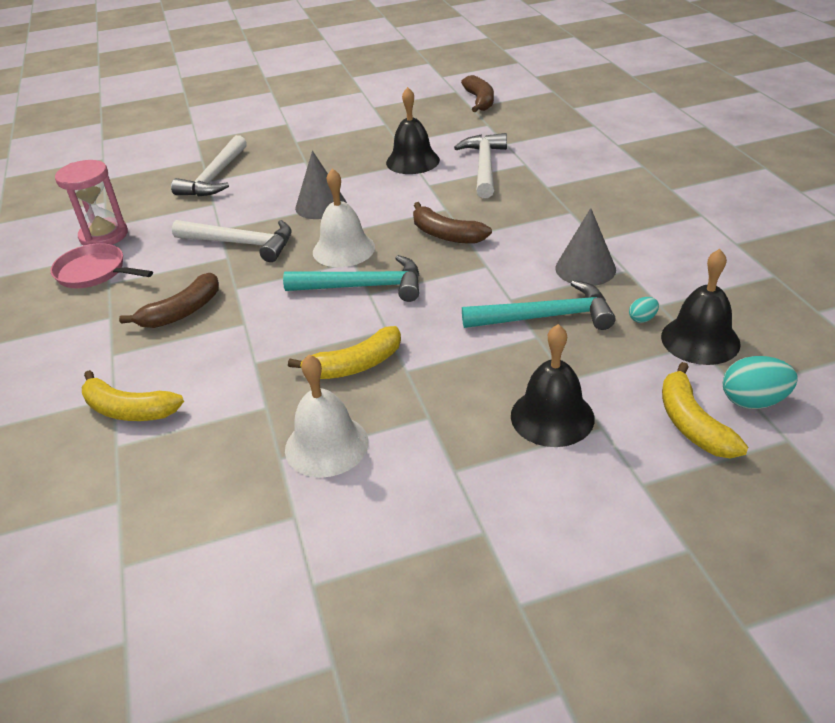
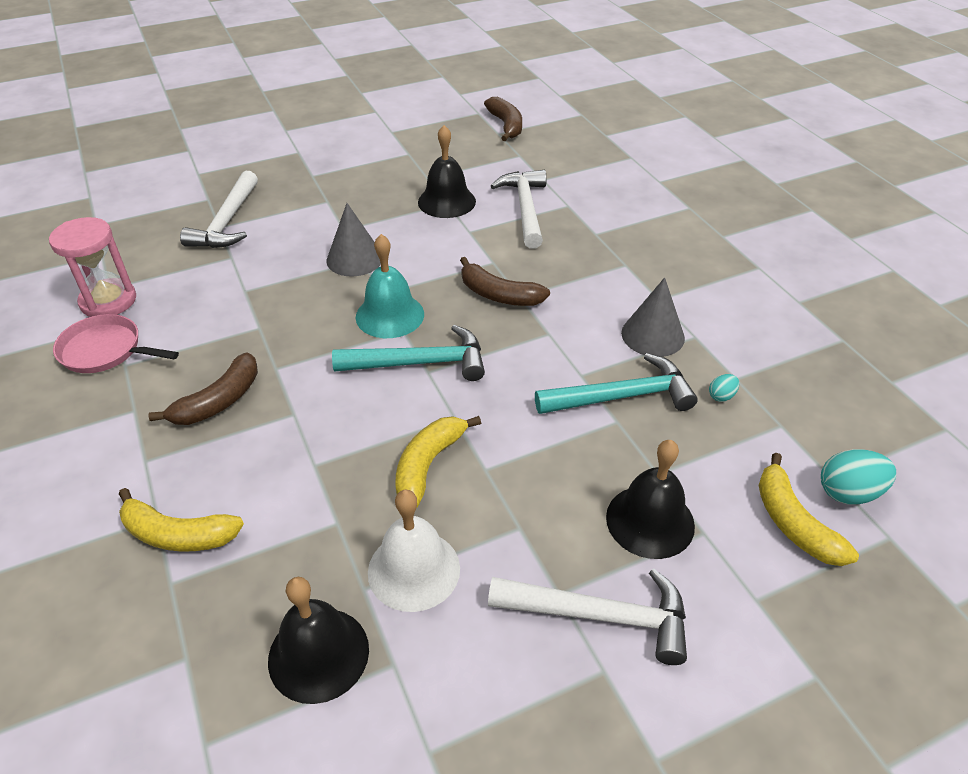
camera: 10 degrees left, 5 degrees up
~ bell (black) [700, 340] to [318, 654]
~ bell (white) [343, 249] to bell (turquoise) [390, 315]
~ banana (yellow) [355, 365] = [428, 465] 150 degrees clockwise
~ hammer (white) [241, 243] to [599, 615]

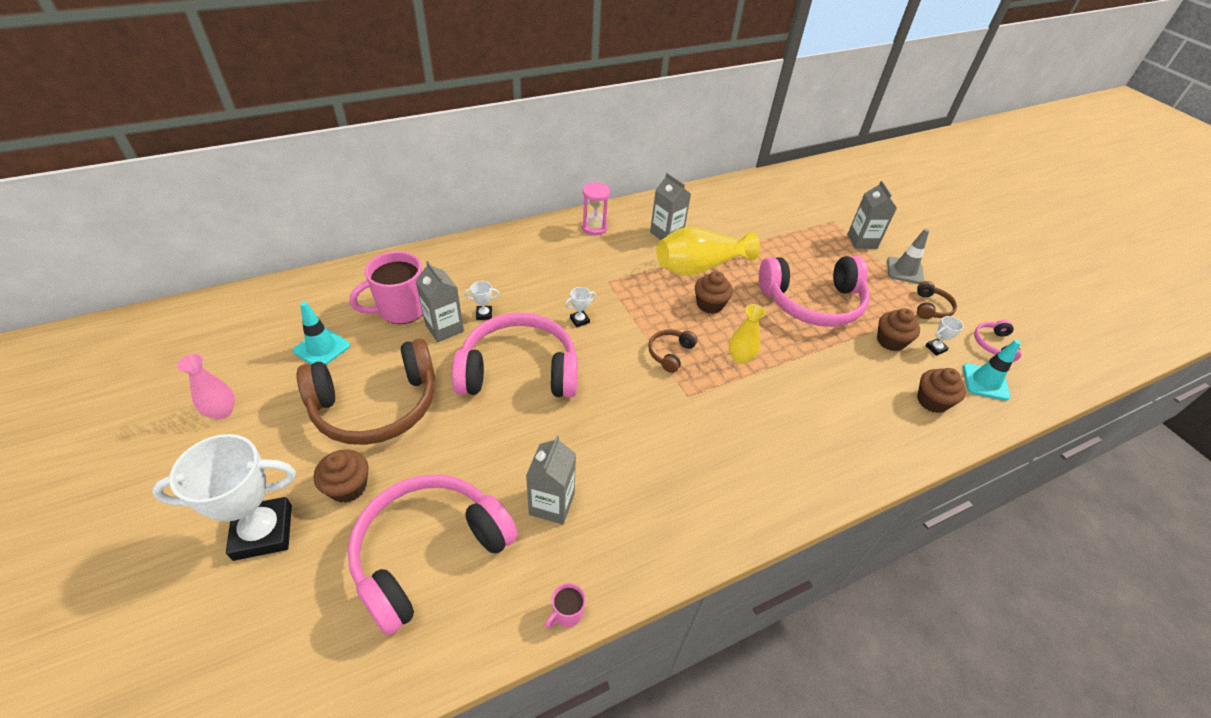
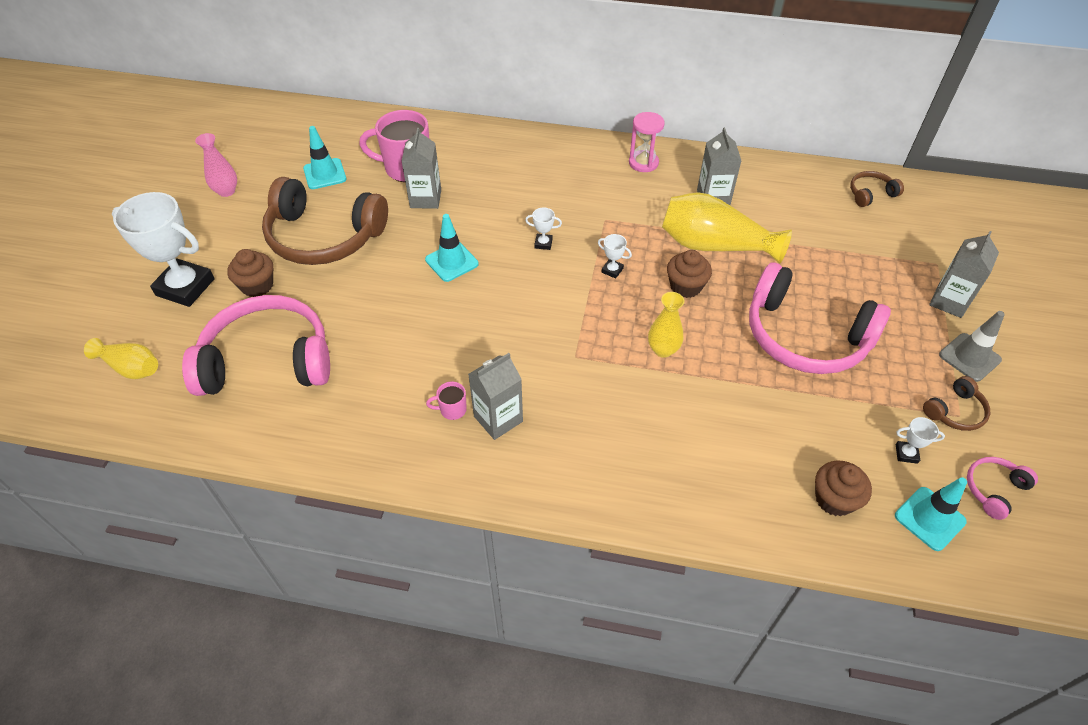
camera: 40 degrees right, 5 degrees up
+ vase (yellow) [131, 367]
~ headphones (pink) [519, 370] to traffic cone (turquoise) [451, 262]
~ mug (pink) [567, 613] to [452, 410]
~ carton (grey) [552, 504] to [498, 419]
~ trophy (white) [484, 314] to [612, 270]
~ headphones (brown) [670, 353] to [870, 194]
- cupcake (brown) [890, 341]

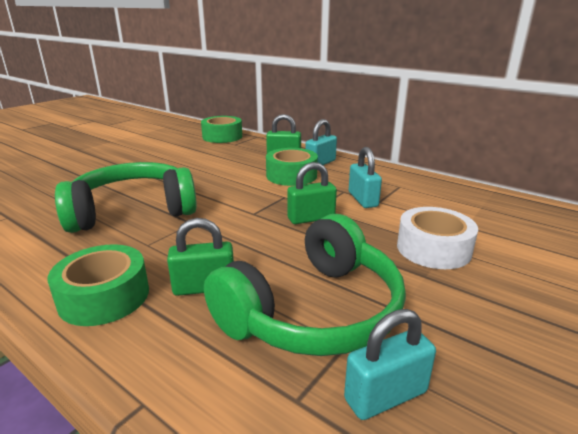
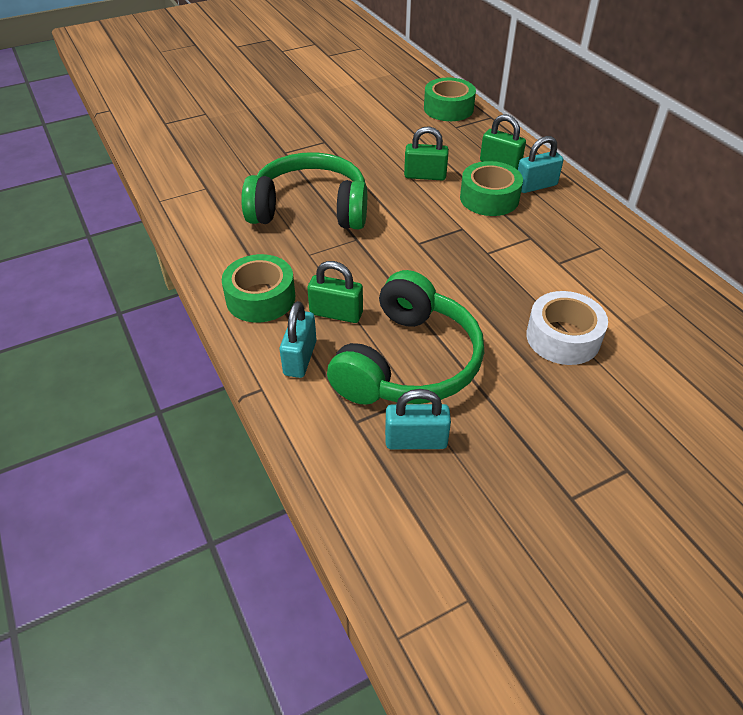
camera: 25 degrees right, 20 degrees up
~ padlock (turquoise) [363, 199] to [300, 358]
~ headphones (green) [313, 311] = [408, 362] 45 degrees counterclockwise
~ padlock (green) [311, 218] to [425, 176]

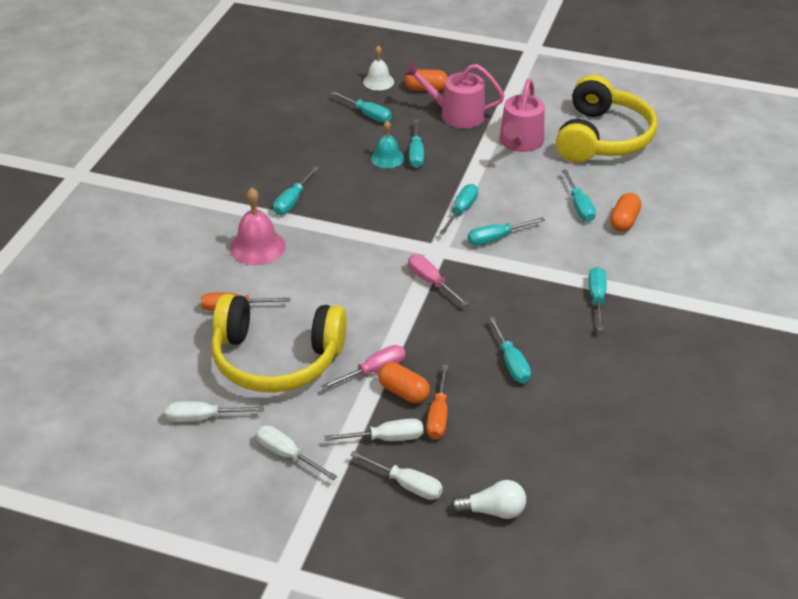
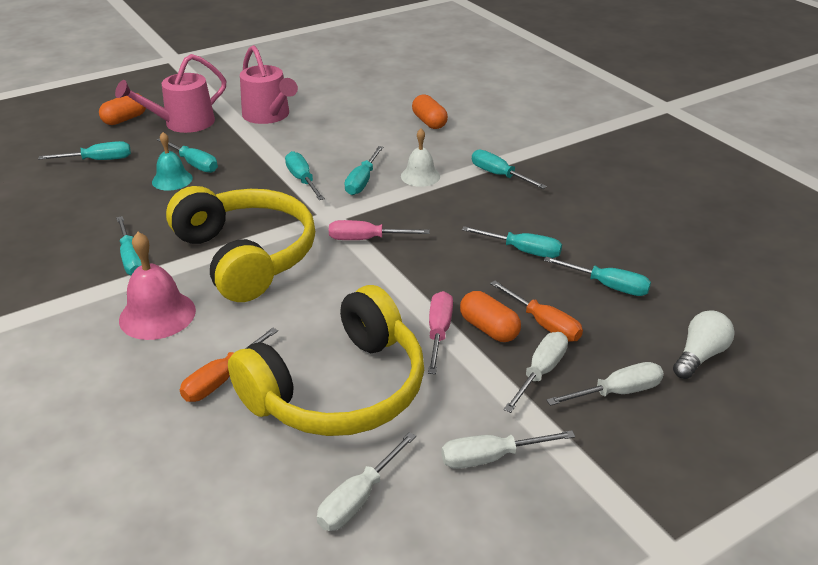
camera: 50 degrees left, 5 degrees down
~ headphones (yellow) [602, 138] to [246, 256]
~ bell (white) [378, 81] to [420, 176]
~ capsule (orange) [403, 392] = [489, 329] 60 degrees clockwise
~ screwdriver (turquoise) [579, 206] to [608, 286]

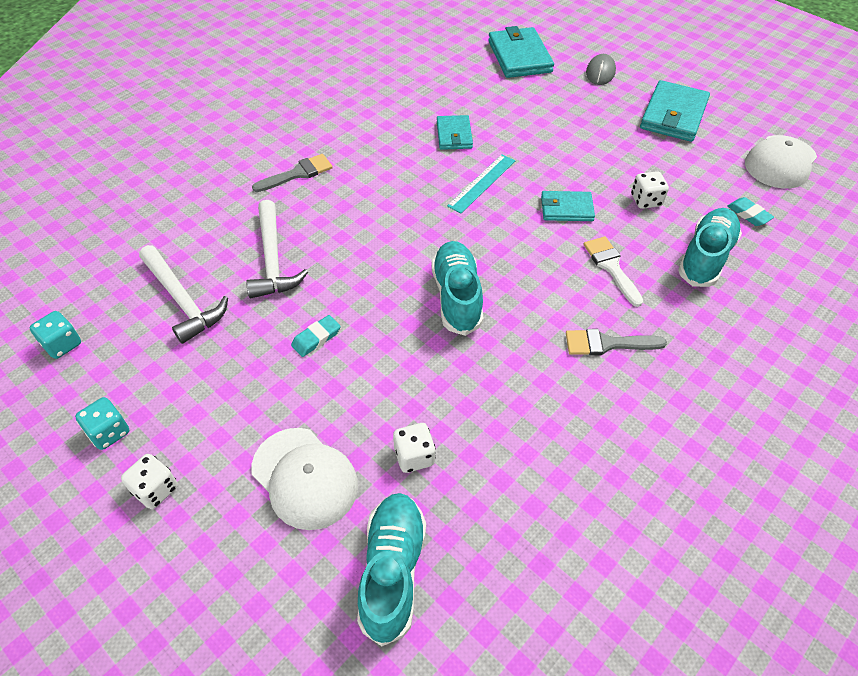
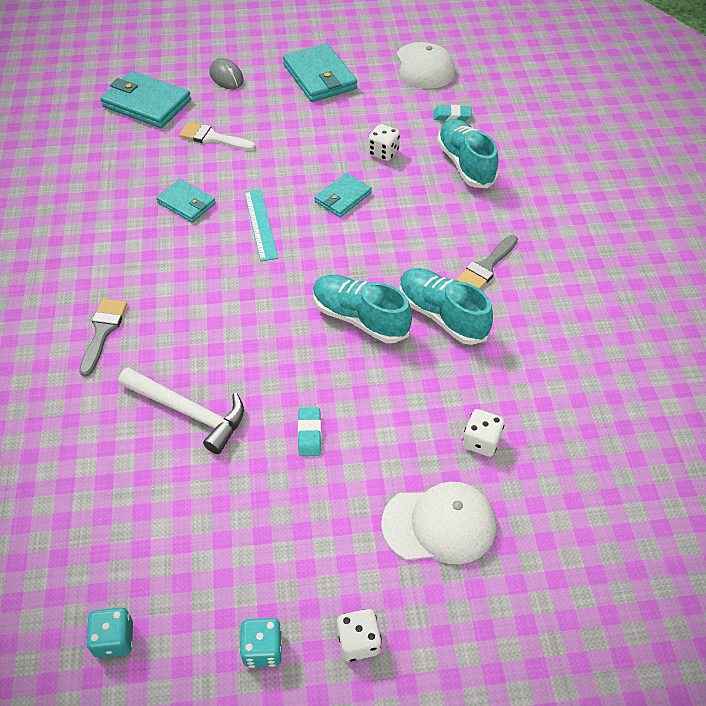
camera: 50 degrees left, 0 degrees up
~ brush (white) [611, 267] to [212, 138]
~ shoe (turquoise) [392, 571] to [441, 315]
- hammer (white) [183, 300]

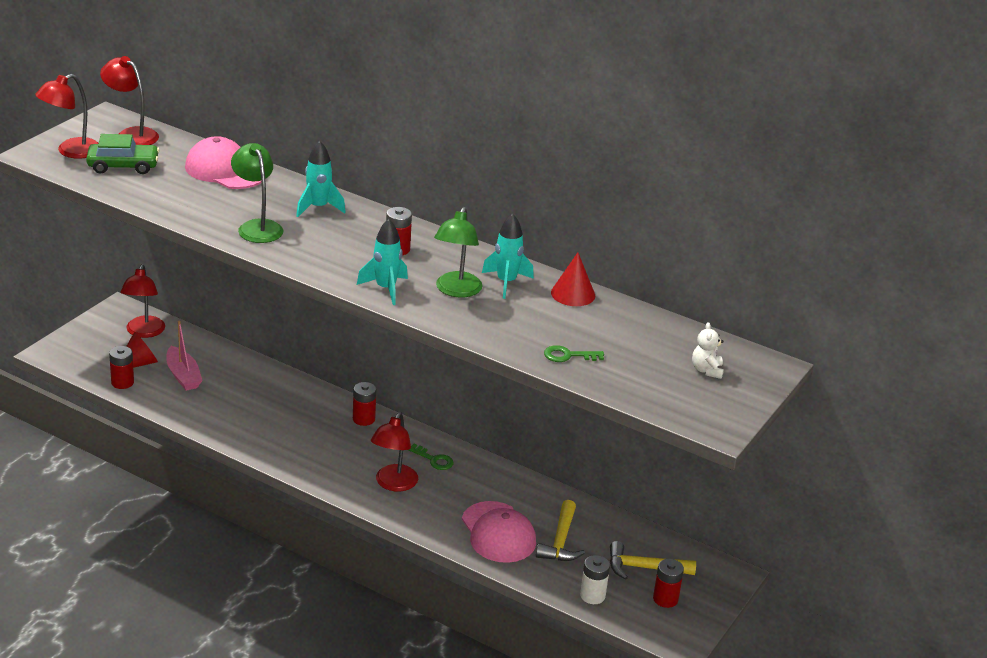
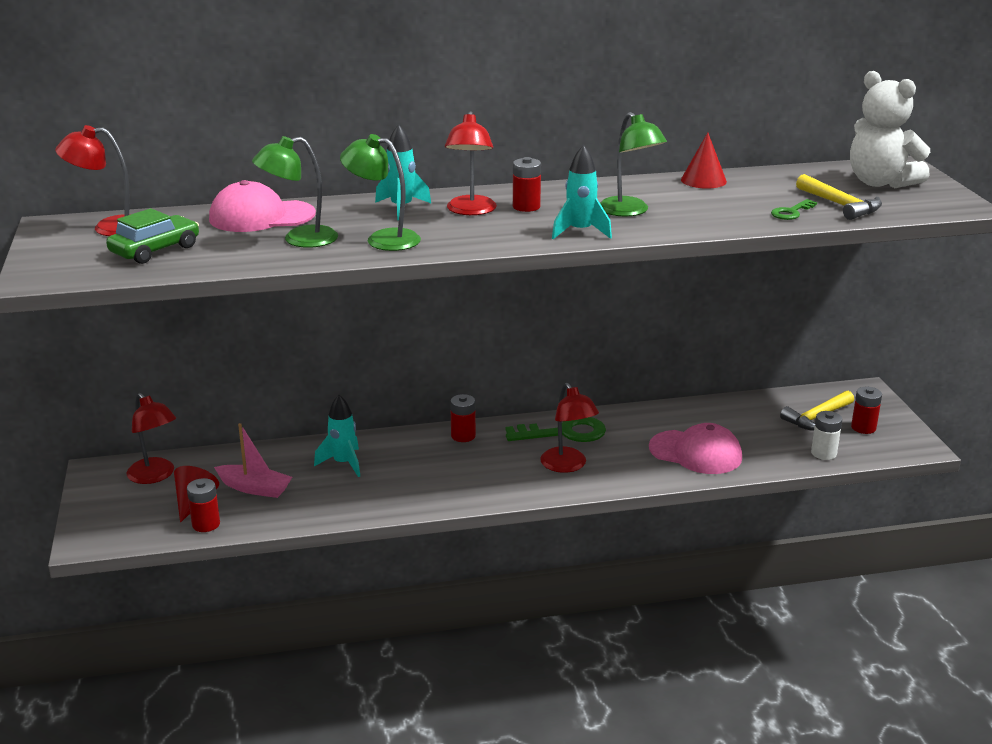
camera: 40 degrees left, 5 degrees down
+ lamp (green) [299, 239]
~ rocket (turquoise) [506, 282] to [343, 463]
~ lamp (red) [71, 151] to [470, 211]
~ key (green) [434, 459] = [564, 433] x1.87
~ hammer (yellow) [560, 541] to [840, 205]
~ teddy bear (white) [706, 370] = [880, 183] x2.25

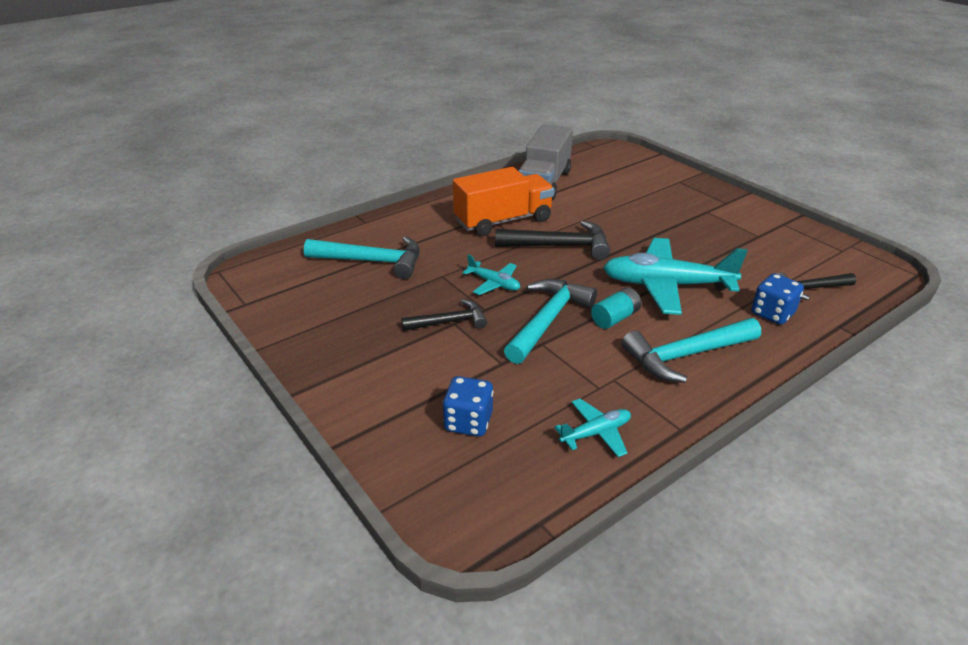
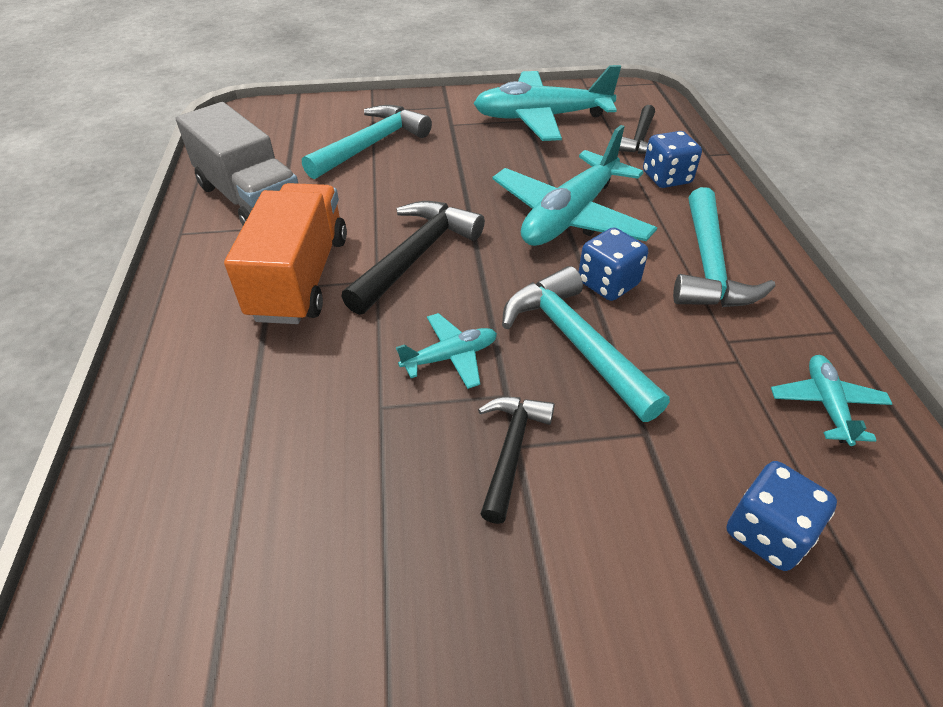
camera: 60 degrees left, 10 degrees up
~ hammer (turquoise) [372, 261] to [372, 145]
+ plane (turquoise) [541, 118]
~ battery (turquoise) [615, 318] to dice (blue) [608, 283]

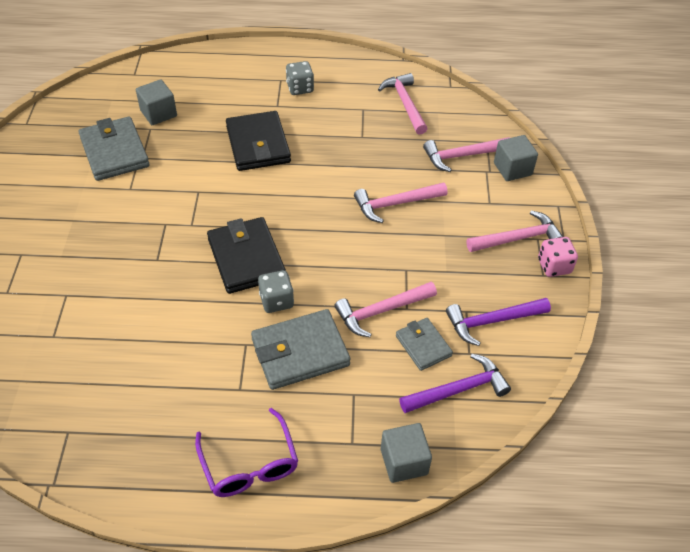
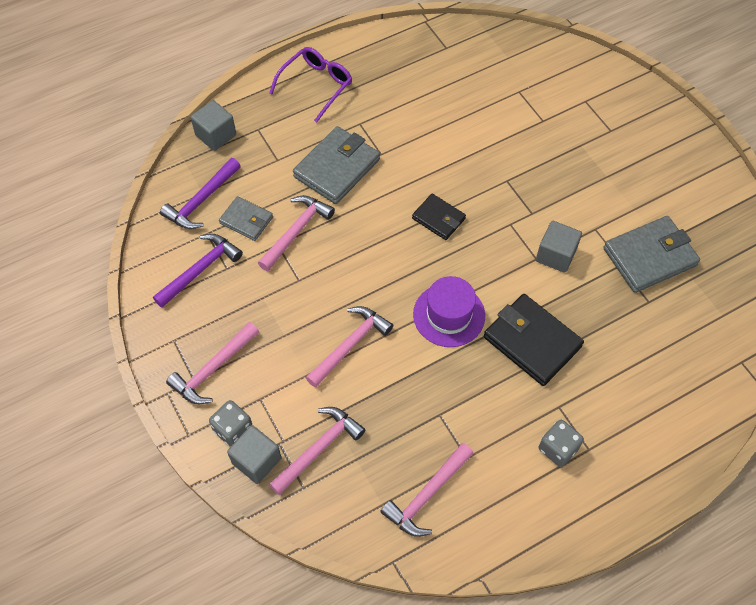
camera: 150 degrees right, 10 degrees up
~ dice (grey) [276, 301] to [233, 429]
~ glasses (purple) [249, 464] = [316, 85] 90 degrees clockwise
~ hammer (pink) [405, 104] = [427, 495] 90 degrees clockwise
~ wallet (black) [246, 258] = [438, 218] x0.59
+ hat (purple) [449, 315]
~ cube (grey) [158, 113] to [555, 255]
~ wallet (grey) [114, 152] = [649, 257] 60 degrees counterclockwise
- dice (pink) [554, 266]

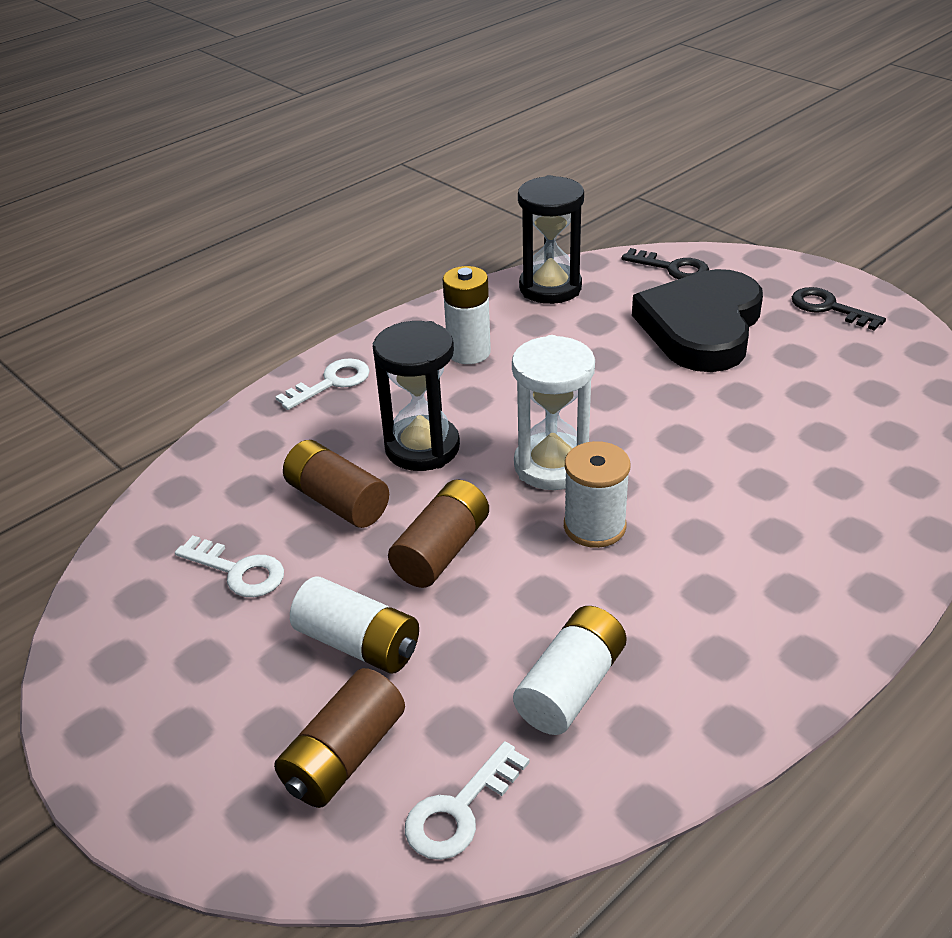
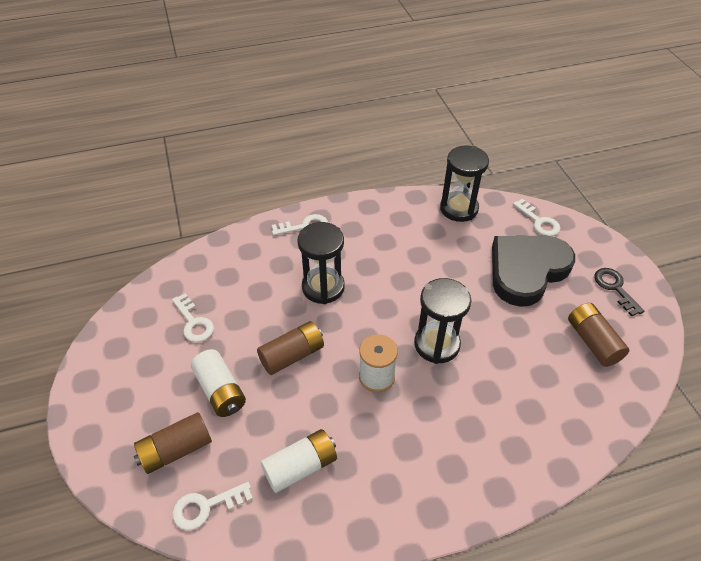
camera: 25 degrees right, 10 degrees up
+ hourglass (black) [437, 344]
~ key (black) [672, 268] to key (white) [539, 221]
~ battery (brown) [337, 501] to [592, 342]
- battery (white) [469, 352]
- hourglass (white) [552, 466]

